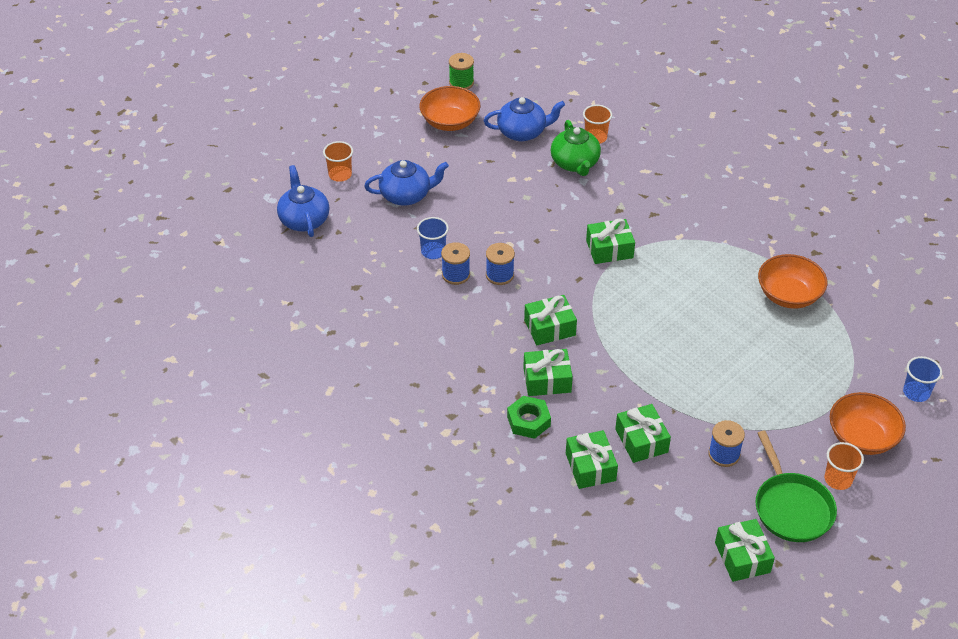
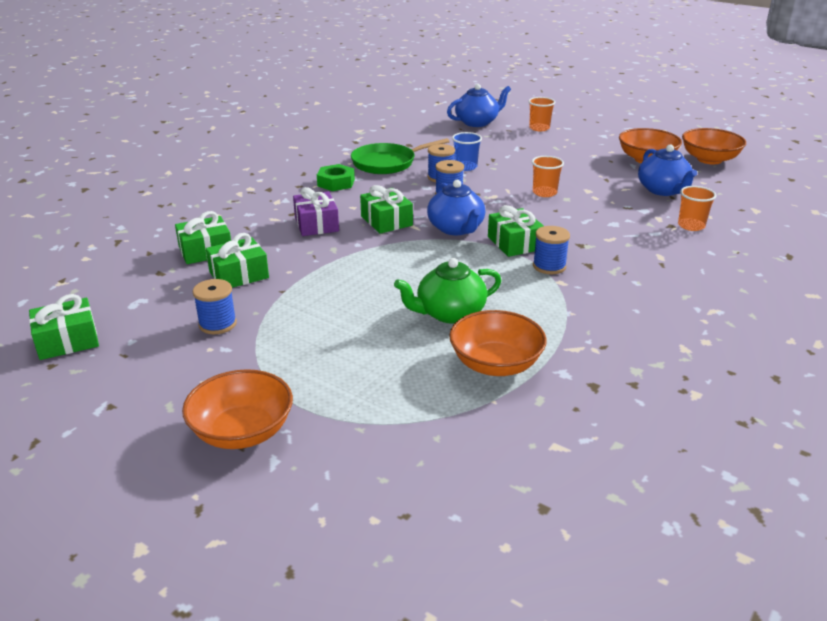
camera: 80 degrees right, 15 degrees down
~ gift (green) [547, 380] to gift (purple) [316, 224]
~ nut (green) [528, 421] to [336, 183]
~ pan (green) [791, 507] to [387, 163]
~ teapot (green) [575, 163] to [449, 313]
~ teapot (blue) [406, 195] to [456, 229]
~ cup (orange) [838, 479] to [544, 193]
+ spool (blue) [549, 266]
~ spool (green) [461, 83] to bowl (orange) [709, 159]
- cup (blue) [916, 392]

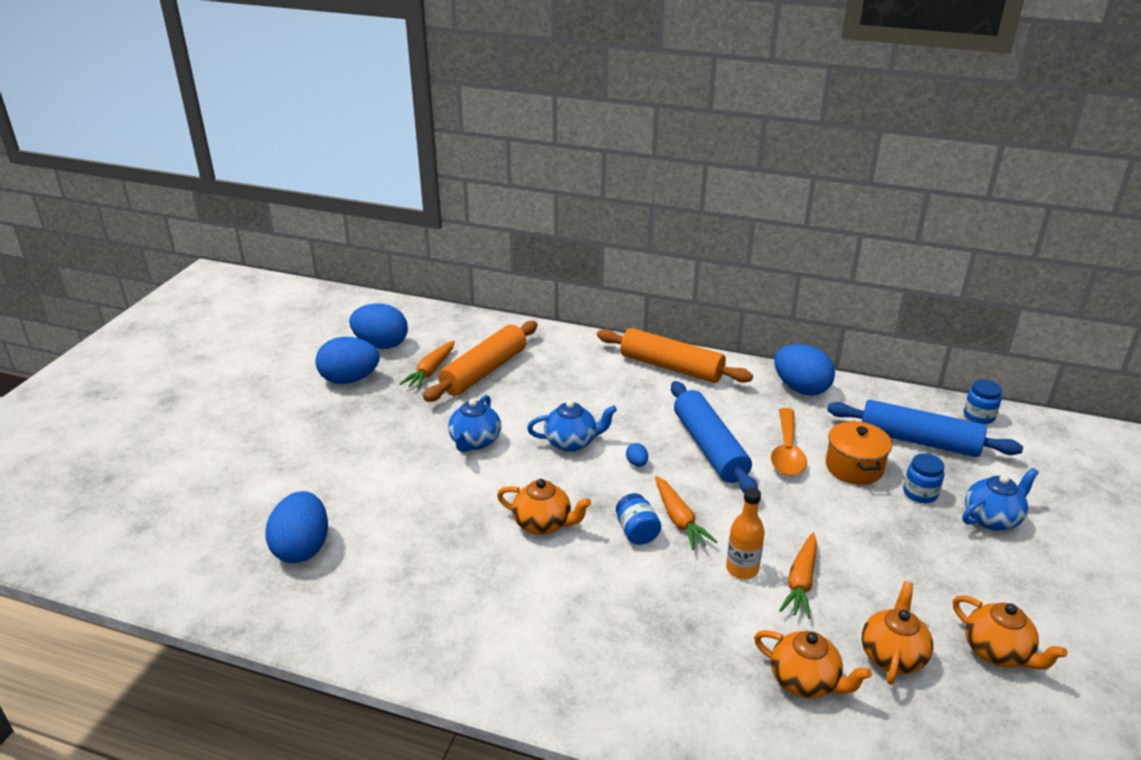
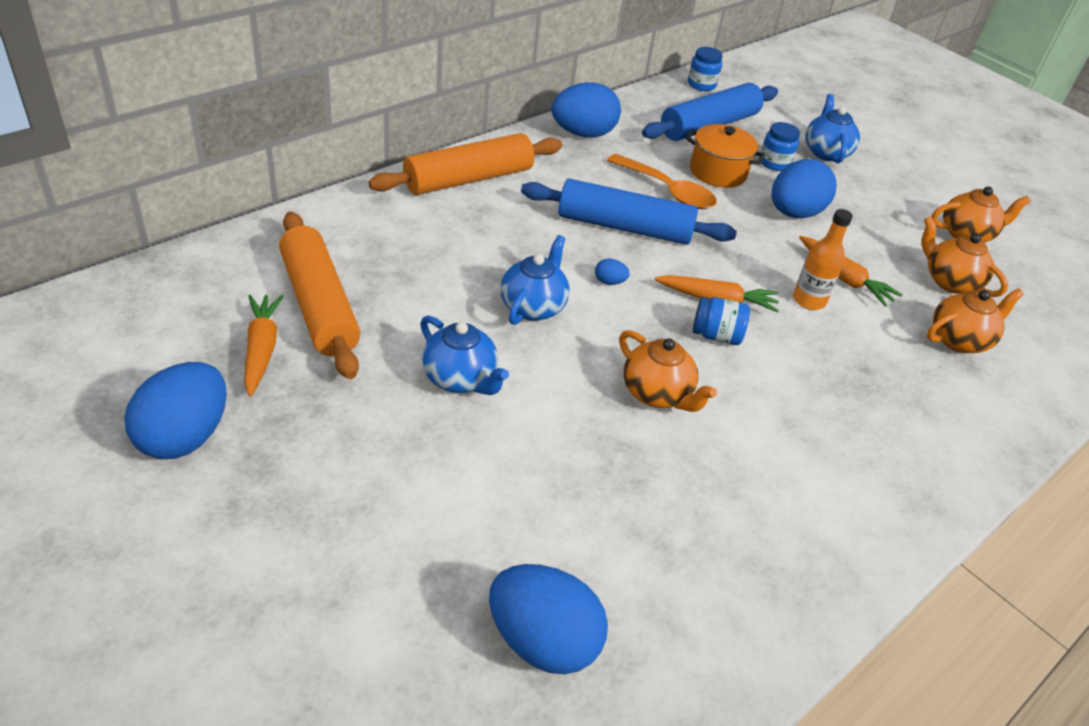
camera: 65 degrees left, 10 degrees up
~ carrot (orange) [430, 371] = [261, 349] 150 degrees counterclockwise
~ teapot (orange) [543, 524] = [657, 393] 90 degrees clockwise
~ egg (blue) [381, 344] to [794, 213]

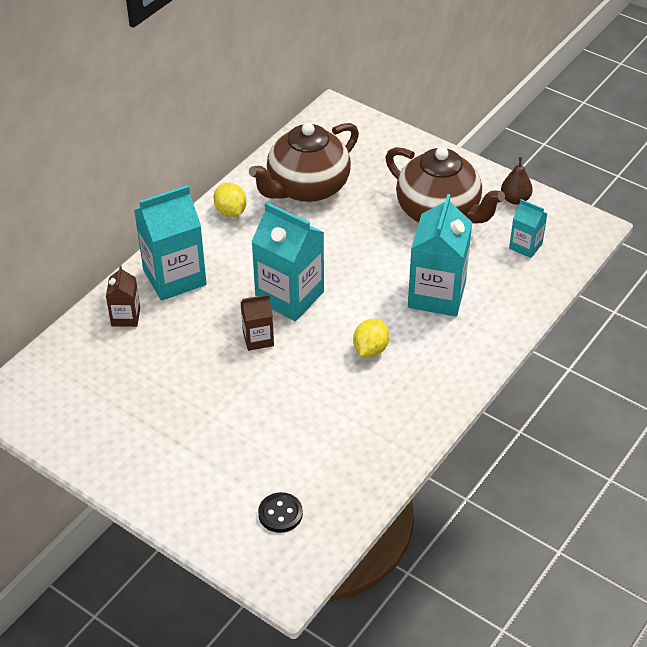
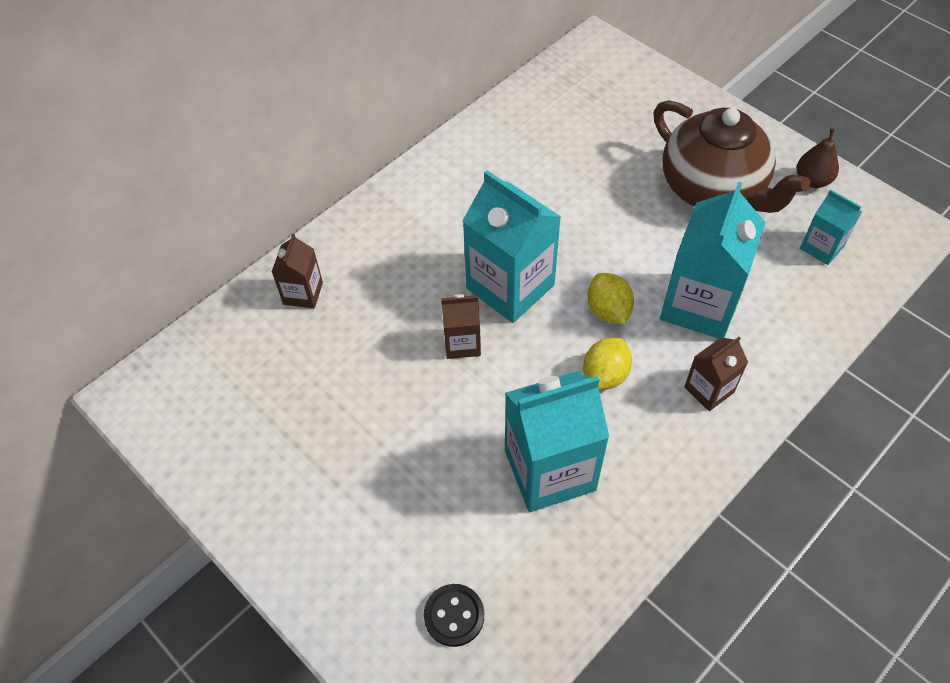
camera: 10 degrees right, 10 degrees up
~ carton (turquoise) [174, 277] to [550, 470]
~ lemon (yellow) [230, 211] to [608, 311]
+ carton (brown) [709, 390]
- teapot (brown) [307, 188]

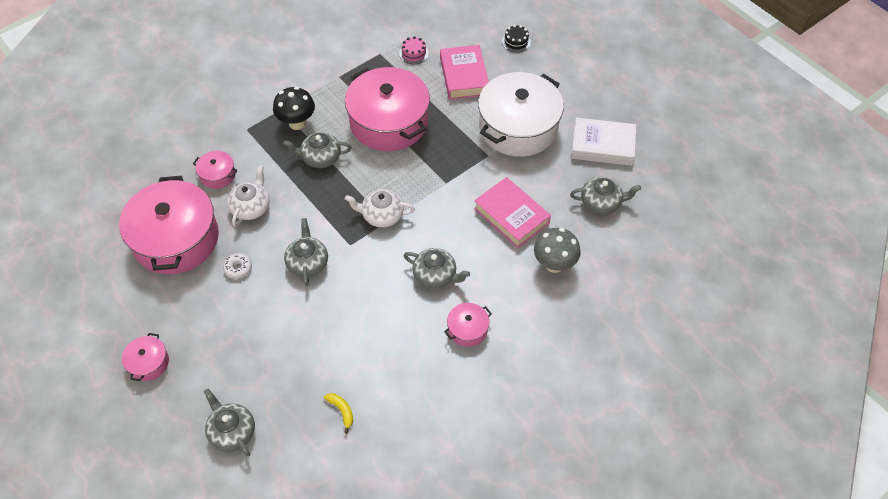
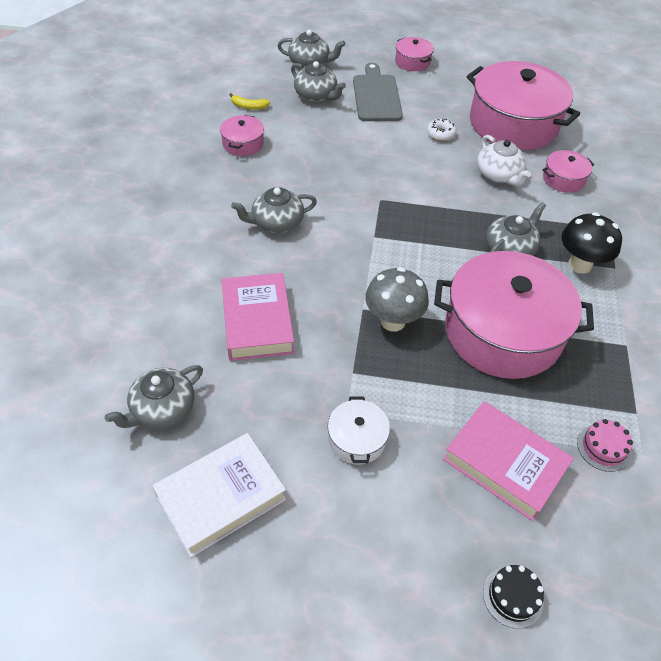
camera: 135 degrees right, 5 degrees down
~ pot (pink) [467, 329] to [243, 144]
~ book (pink) [511, 216] = [257, 321] 75 degrees clockwise
~ teapot (grey) [307, 263] to [316, 96]
~ pot (white) [518, 127] = [357, 439] x0.44
+ cutting board (grey) [376, 96]
~ mushroom (grey) [554, 264] to [393, 321]
- teapot (white) [382, 215]

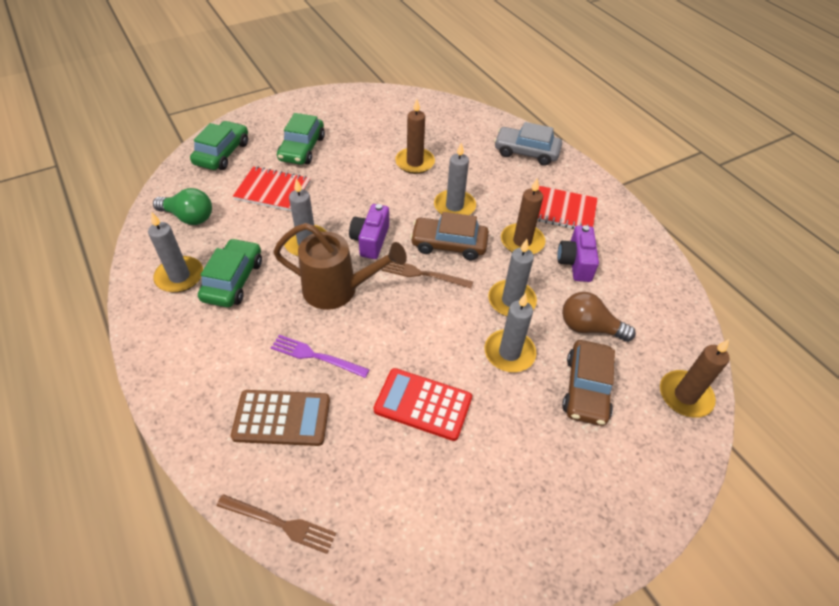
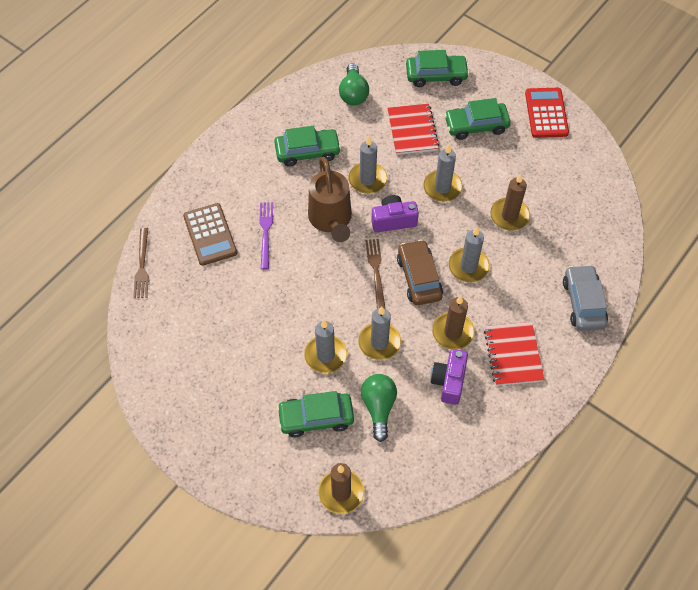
camera: 70 degrees right, 10 degrees up
~ car (brown) [586, 389] to car (green) [316, 418]
~ light bulb (brown) [589, 327] to light bulb (green) [378, 407]
~ candle (grey) [180, 276] to [442, 187]
~ camera (purple) [575, 263] = [449, 381] 60 degrees counterclockwise
~ calculator (red) [423, 404] to [546, 113]

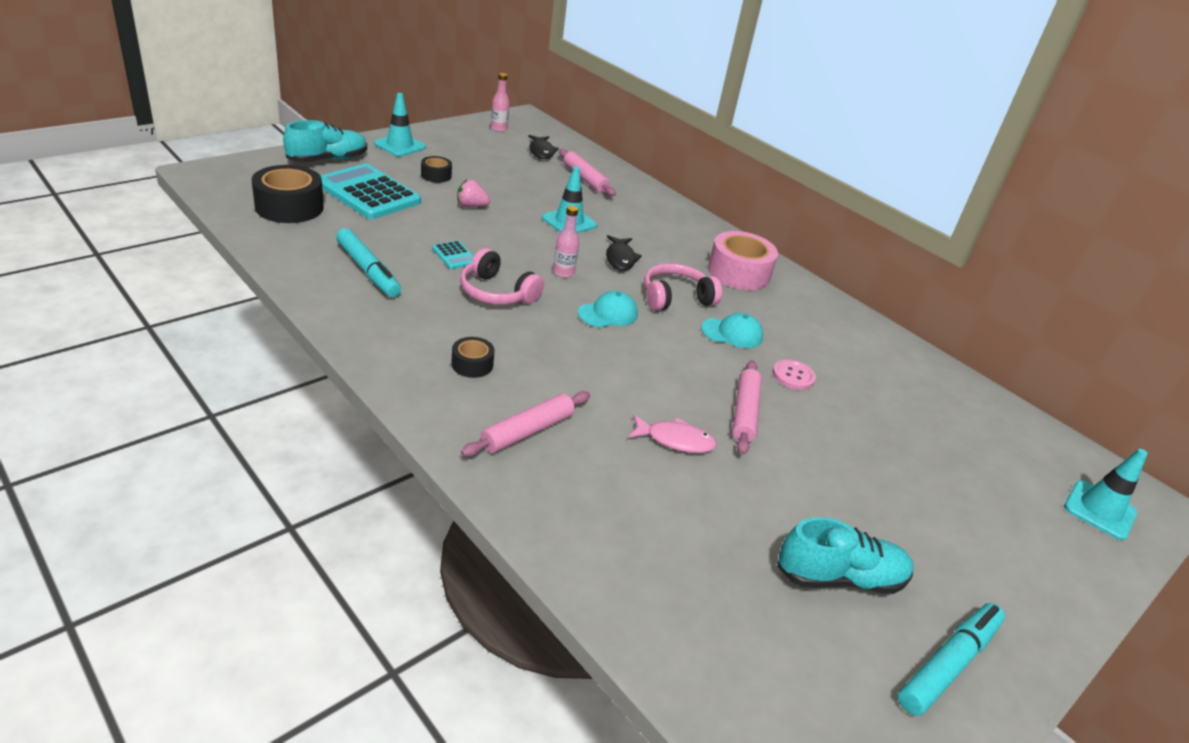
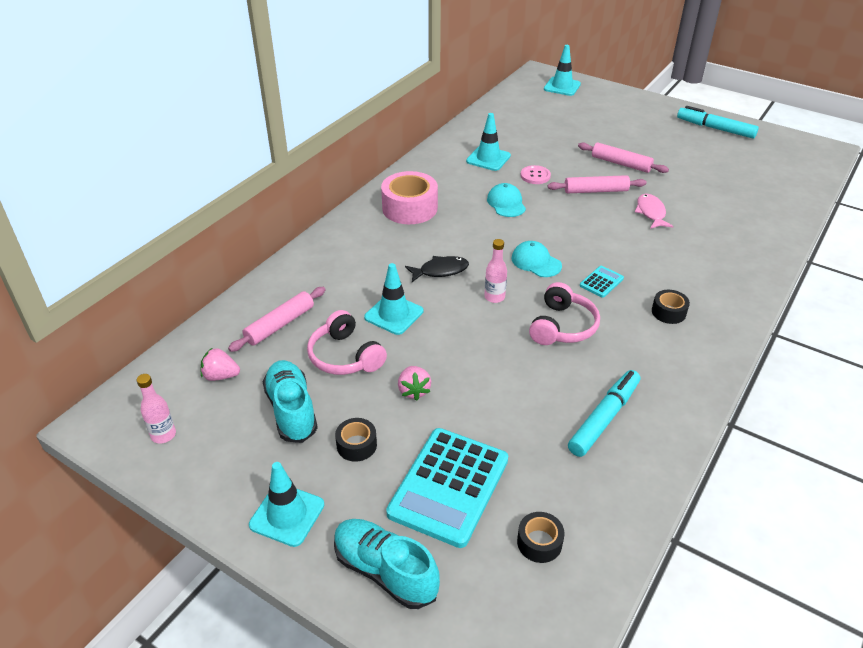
camera: 100 degrees left, 5 degrees up
~ fish (black) [541, 151] to strawberry (pink) [221, 376]
~ shoe (turquoise) [840, 578] to [291, 410]
~ headphones (pink) [675, 298] to [345, 356]
+ traffic cone (turquoise) [488, 158]
~ tape (black) [289, 207] = [539, 542] x0.52
~ rolling pin (pink) [528, 431] to [621, 163]
~ calculator (turquoise) [454, 255] to [601, 282]

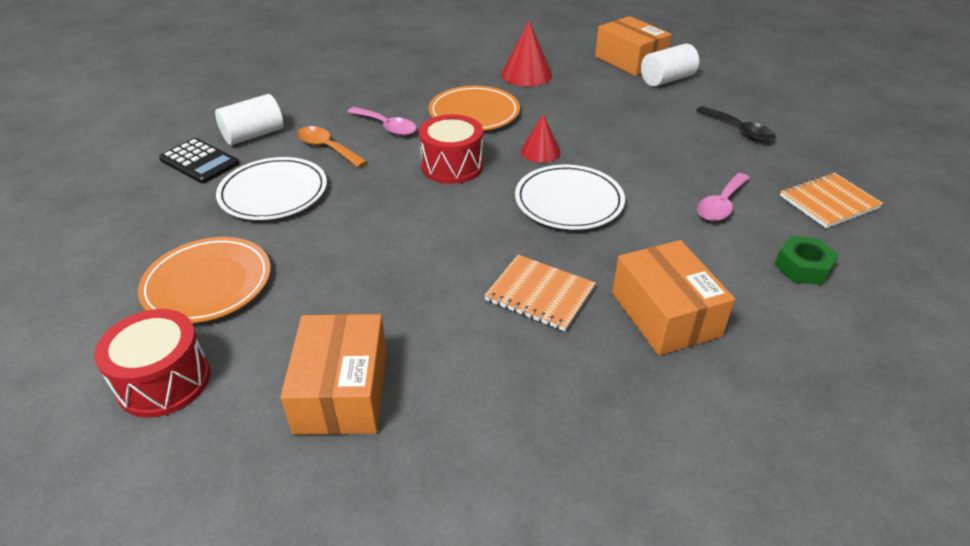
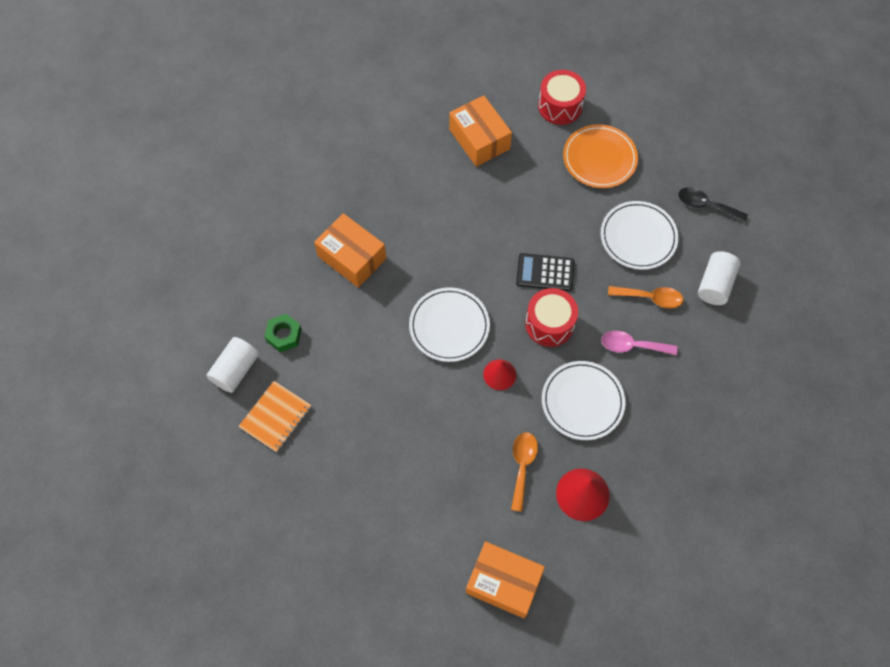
camera: 150 degrees right, 25 degrees up
~ cylinder (white) [667, 80] to [235, 370]
+ spoon (orange) [522, 466]
~ calculator (black) [199, 161] to [545, 272]
~ plate (orange) [474, 113] to plate (white) [582, 402]
~ spoon (black) [739, 130] to [706, 205]
- notebook (orange) [539, 294]
- spoon (pink) [721, 205]

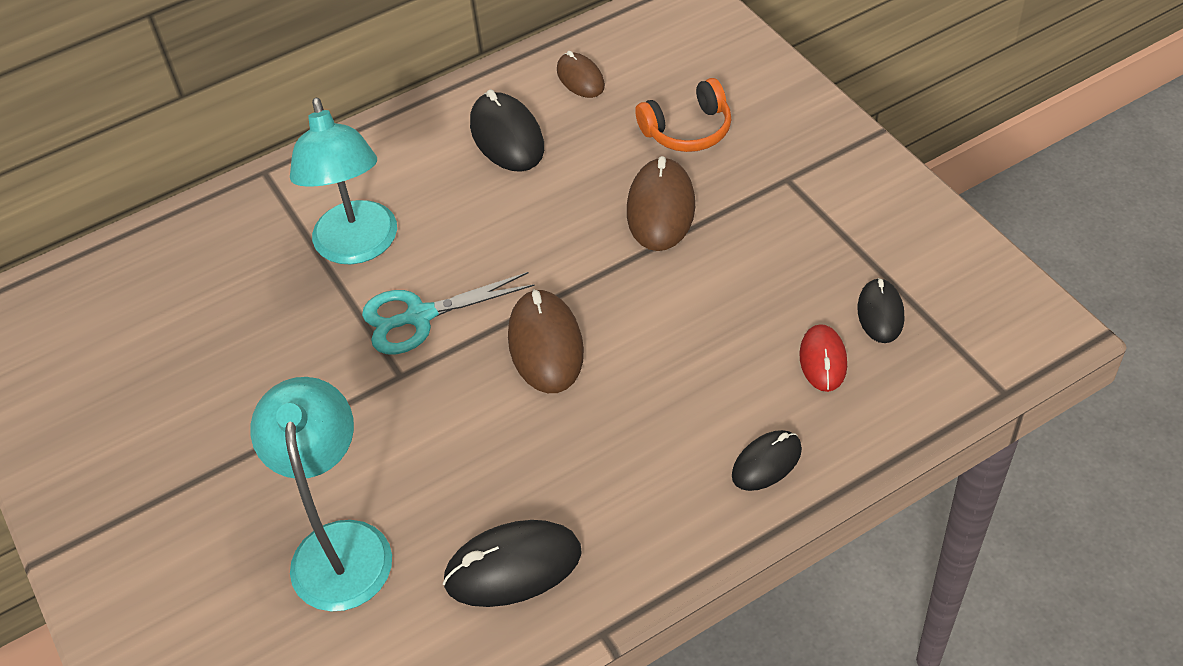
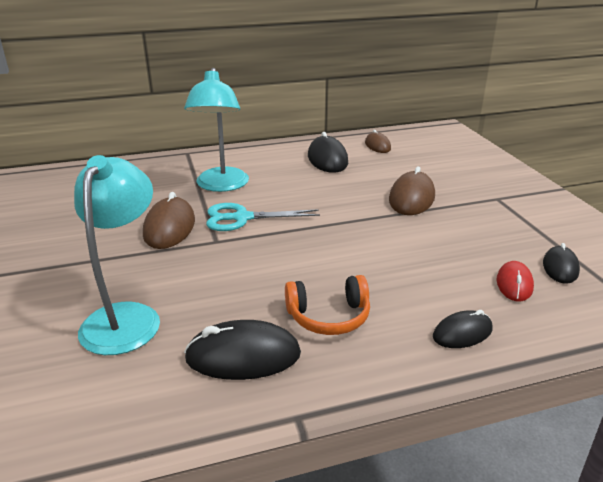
camera: 10 degrees right, 20 degrees down
~ mouse (brown) [546, 345] to [169, 227]
~ headphones (orange) [688, 130] to [329, 316]

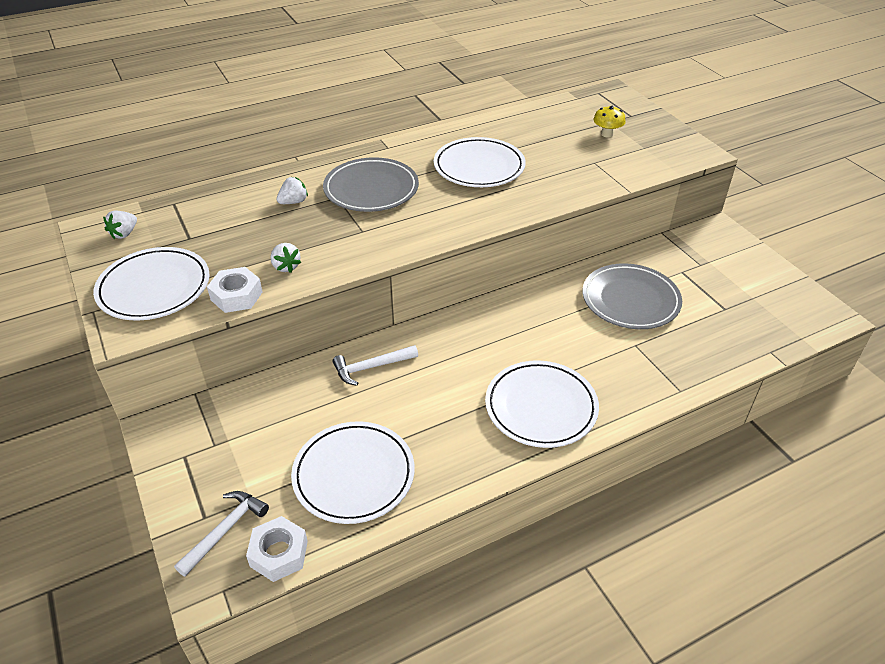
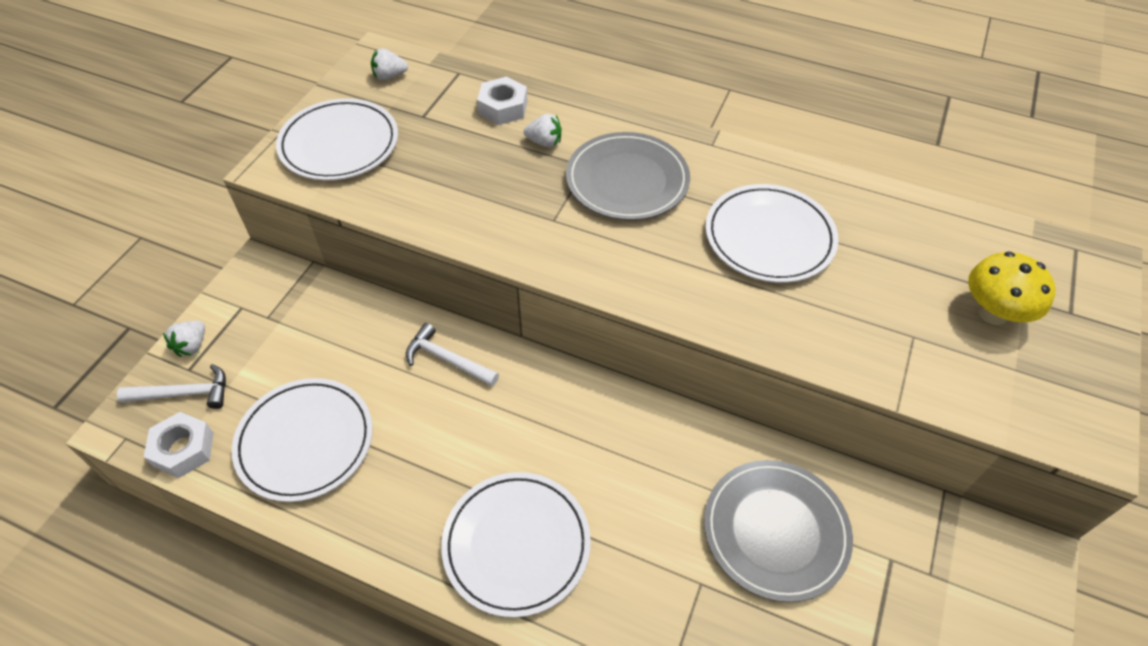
camera: 50 degrees right, 10 degrees up
~ strawberry (white) [286, 266] to [192, 346]
~ nut (white) [236, 296] to [503, 107]
~ mushroom (yellow) [607, 134] = [993, 313] x1.51

